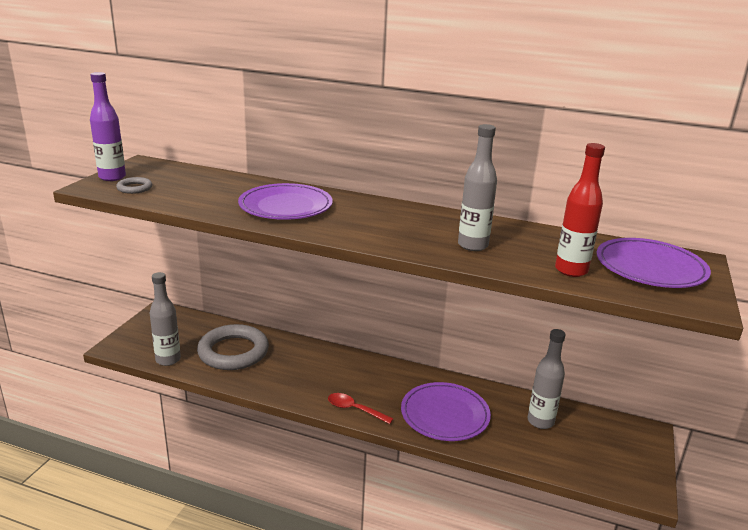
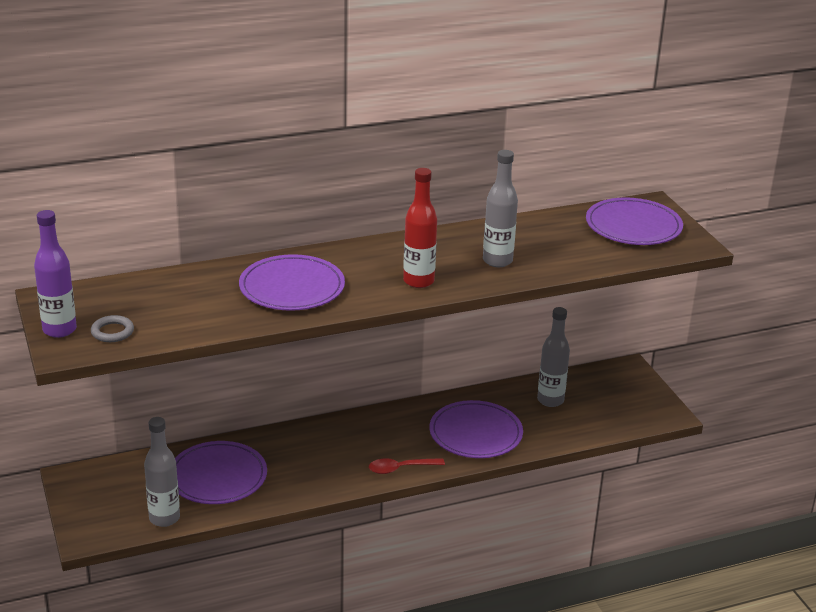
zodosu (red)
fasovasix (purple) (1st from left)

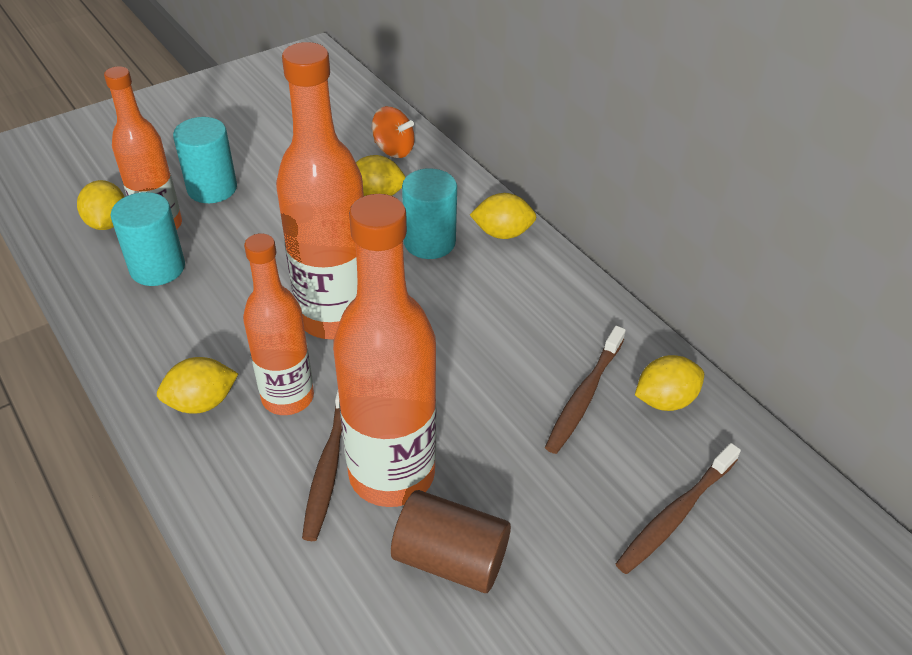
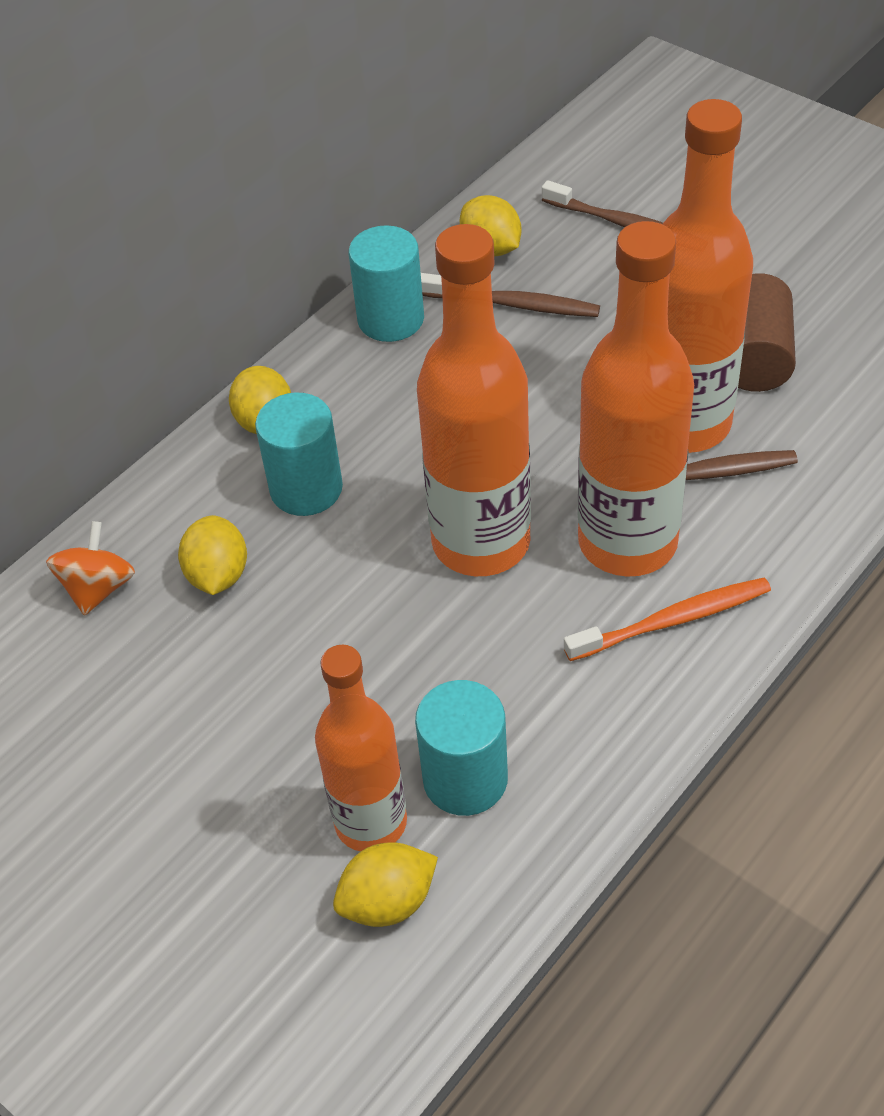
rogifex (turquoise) (2nd from left)
zodosu (orange) (3rd from left)
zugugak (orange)

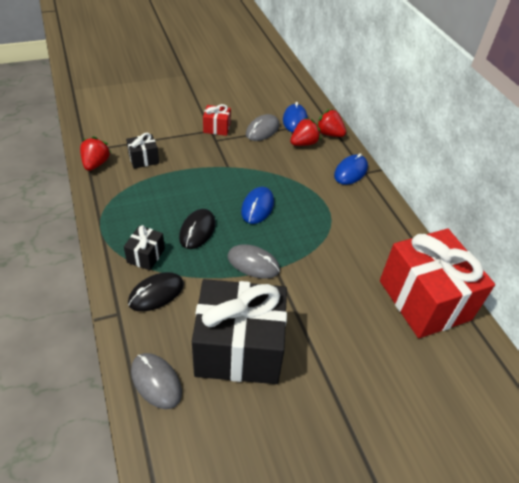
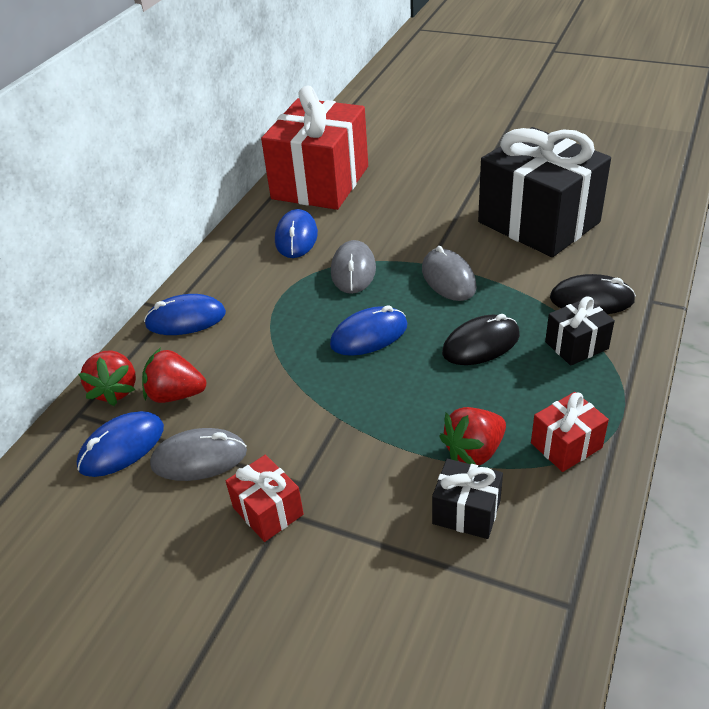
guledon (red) (3rd from left)
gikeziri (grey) (2nd from left)
gikeziri (blue) (3rd from left)
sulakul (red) (3rd from left)

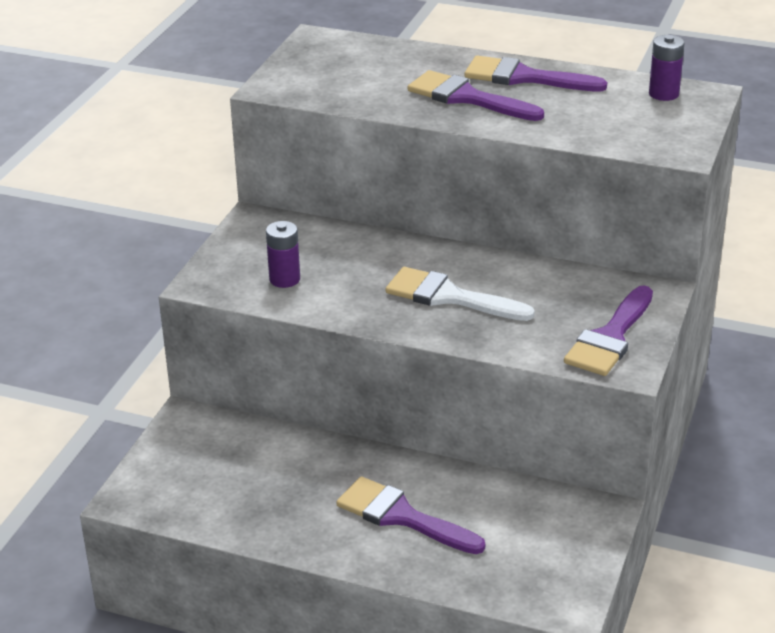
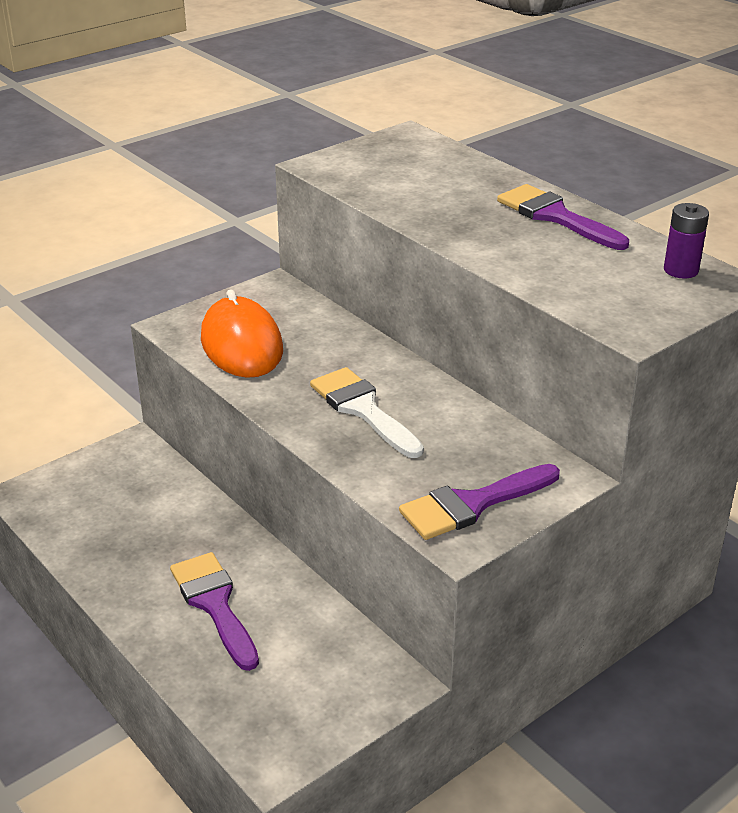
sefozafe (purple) (2nd from left in the first image)
gikeziri (orange)

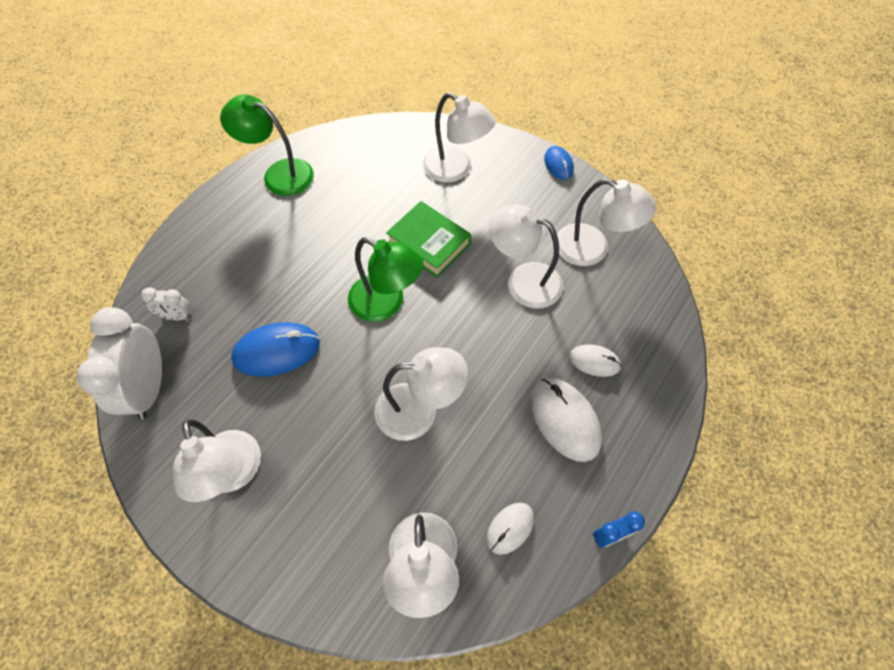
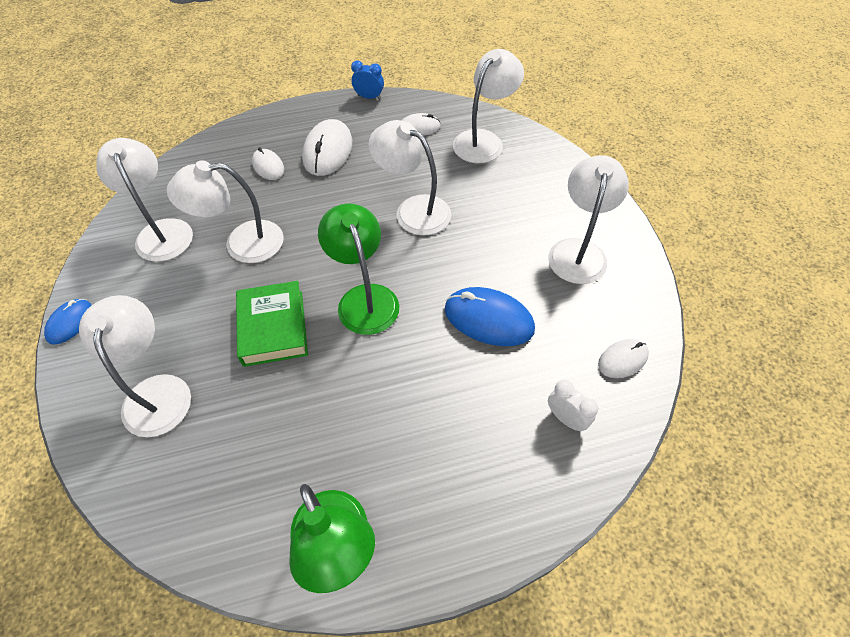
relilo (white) (3rd from left)
gikeziri (white) (4th from left)

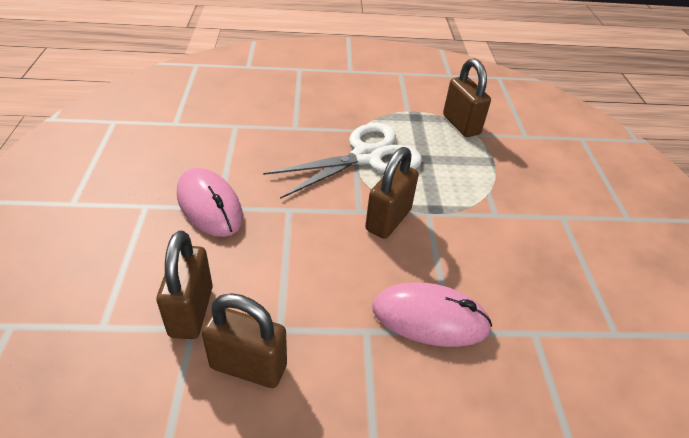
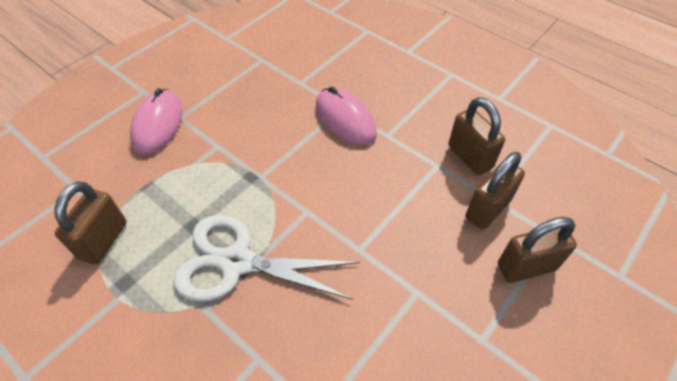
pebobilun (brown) (4th from left)
gikeziri (pink) (1st from left)

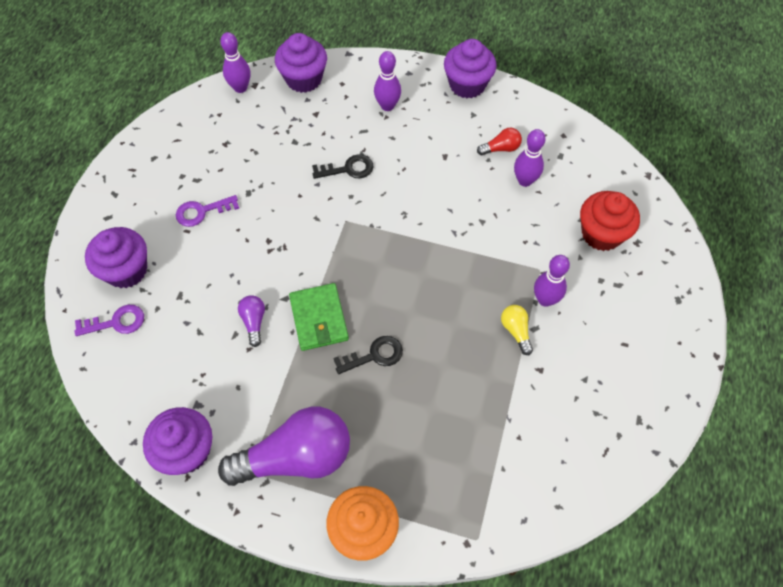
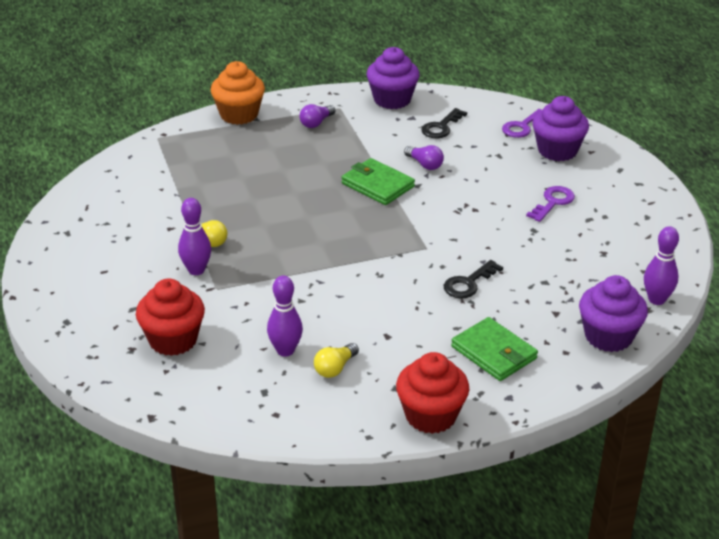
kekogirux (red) (2nd from left)
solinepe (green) (2nd from left)
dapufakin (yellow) (2nd from left)
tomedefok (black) (1st from left)
dapufakin (purple) (1st from left)

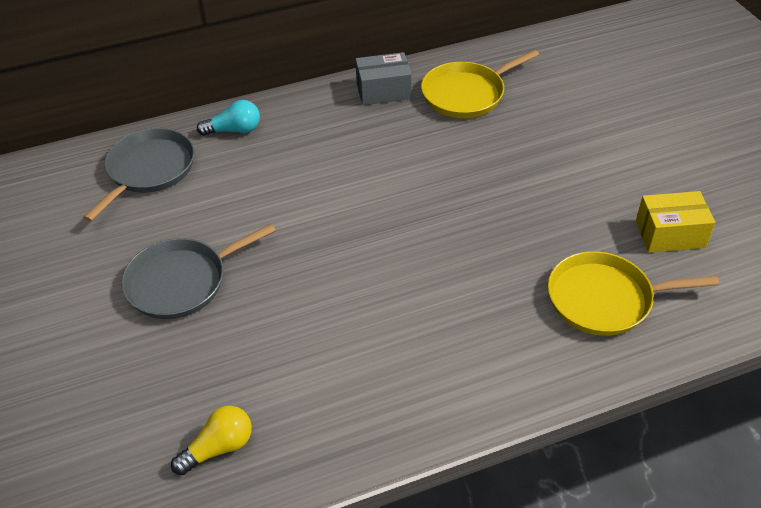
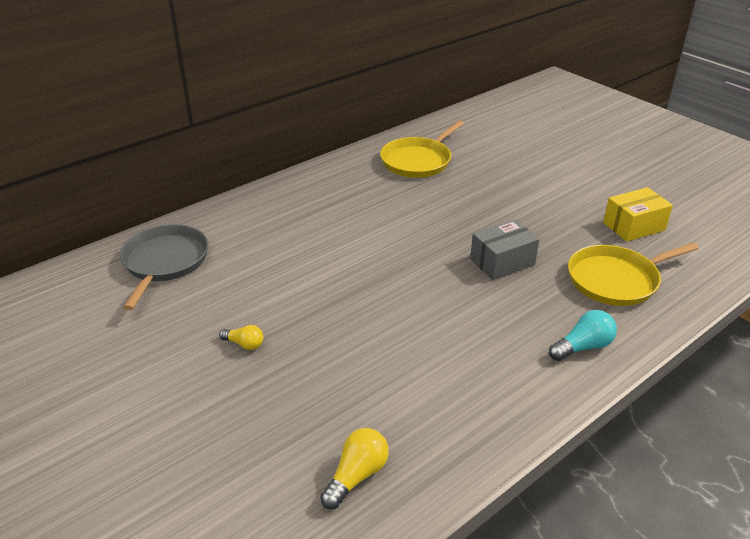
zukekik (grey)
dapufakin (turquoise)
dapufakin (yellow) (1st from left)

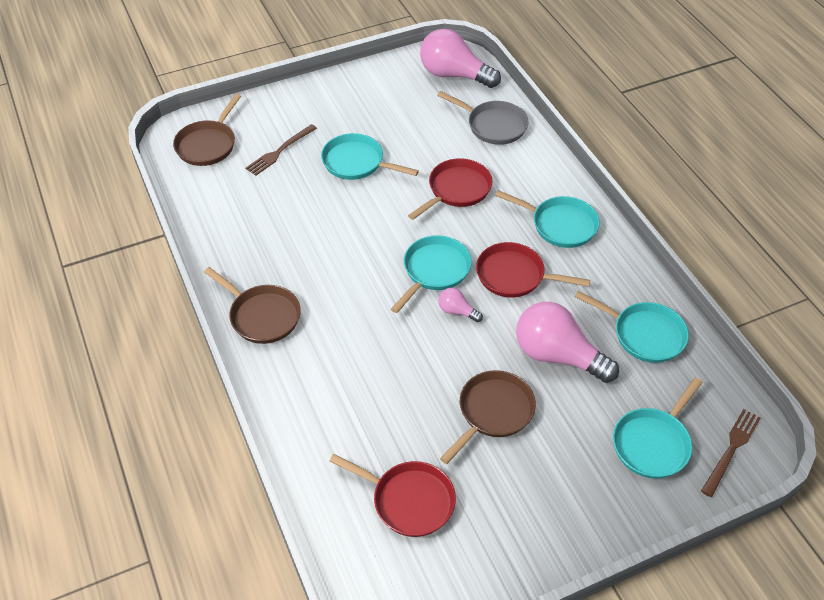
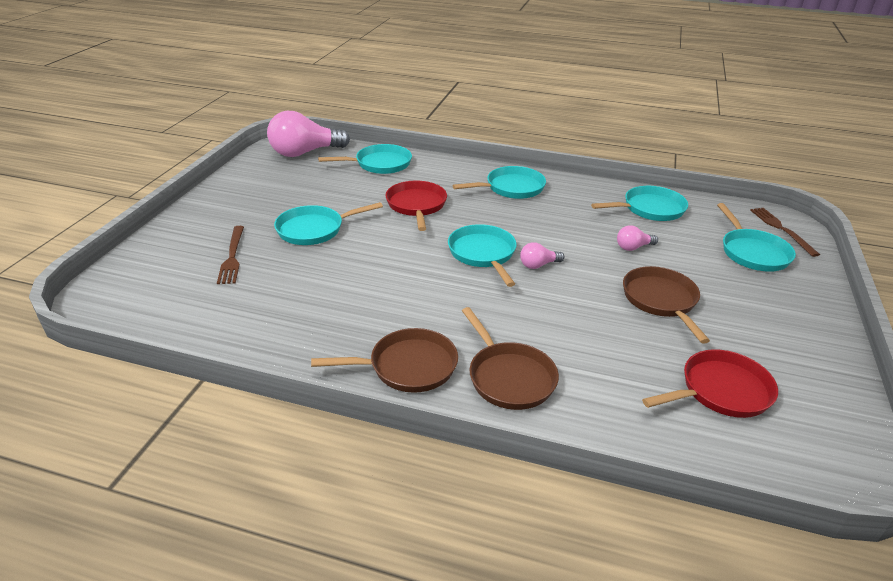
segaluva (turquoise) (2nd from left)
segaluva (brown) (2nd from left)
segaluva (red) (3rd from left in the first image)
dapufakin (pink) (3rd from left)

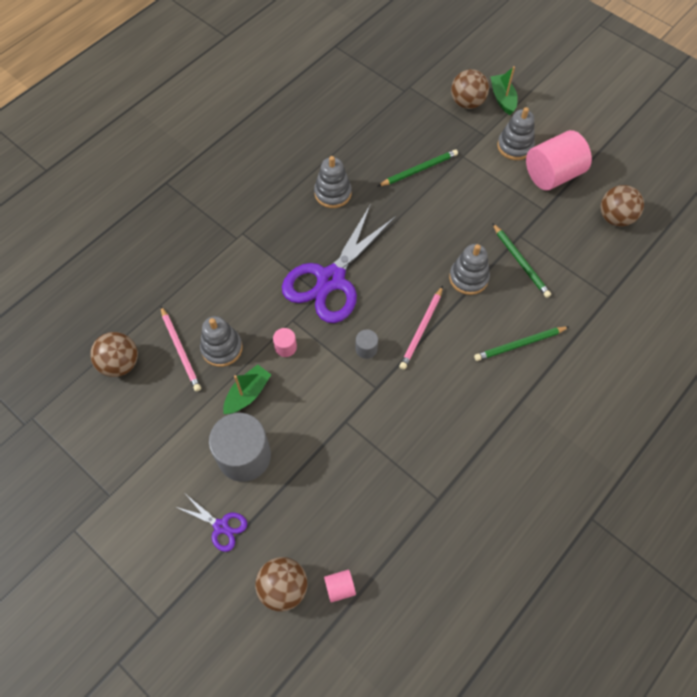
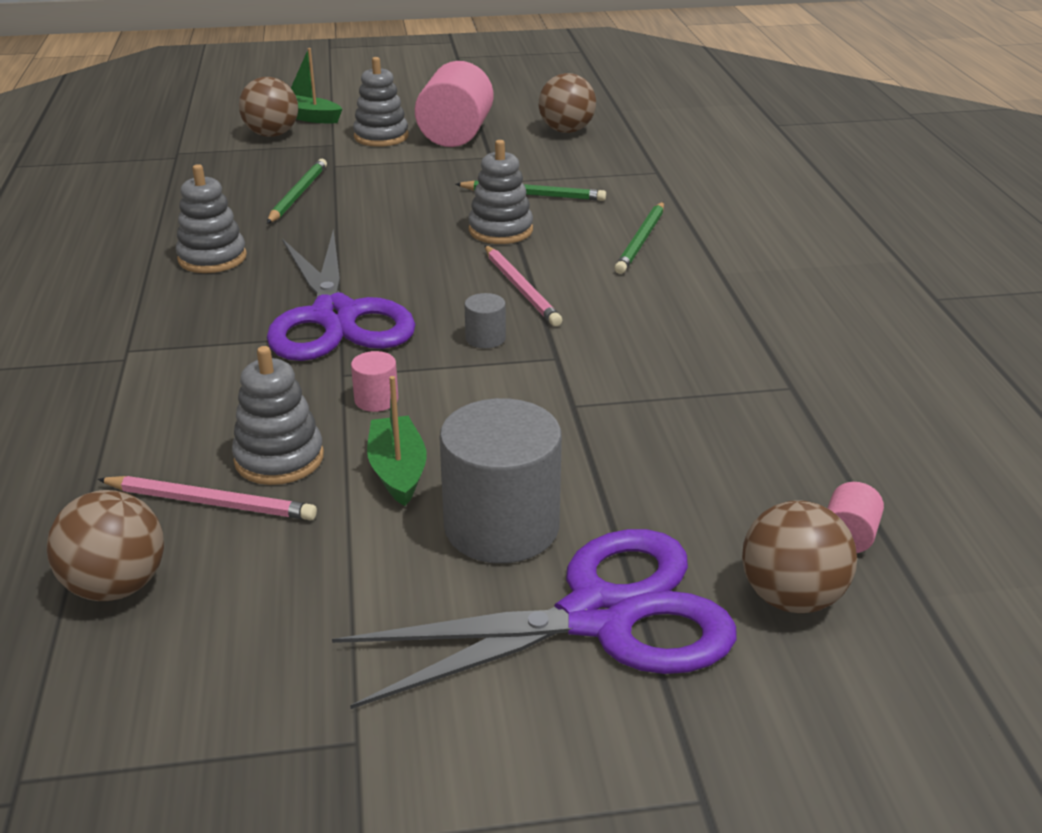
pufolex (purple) (2nd from left)

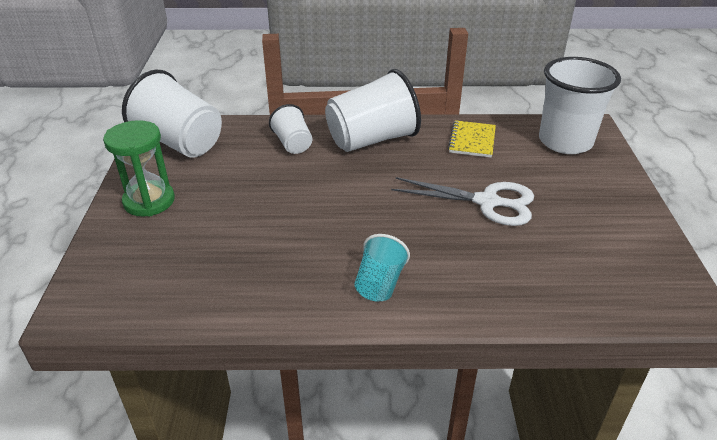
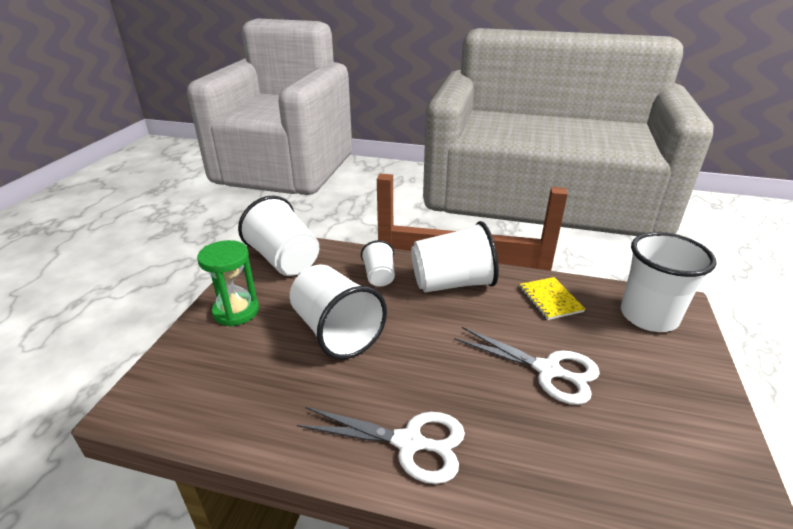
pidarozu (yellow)
pufolex (white) (1st from left)
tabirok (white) (2nd from left)

